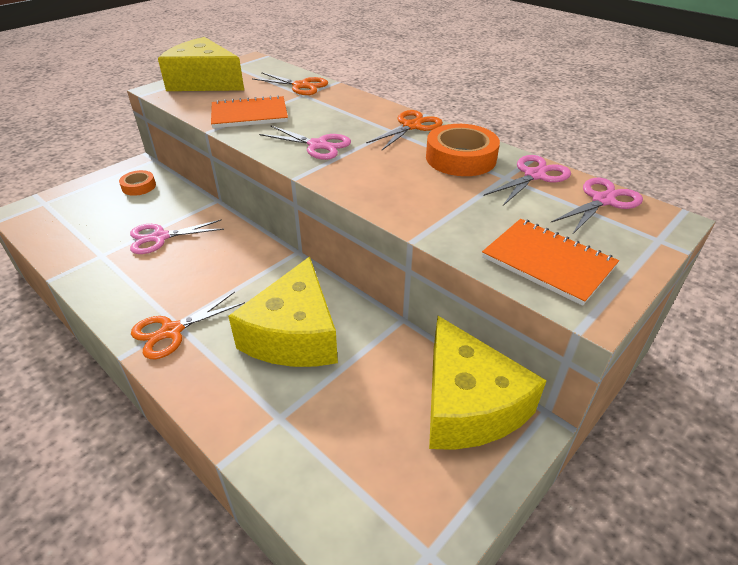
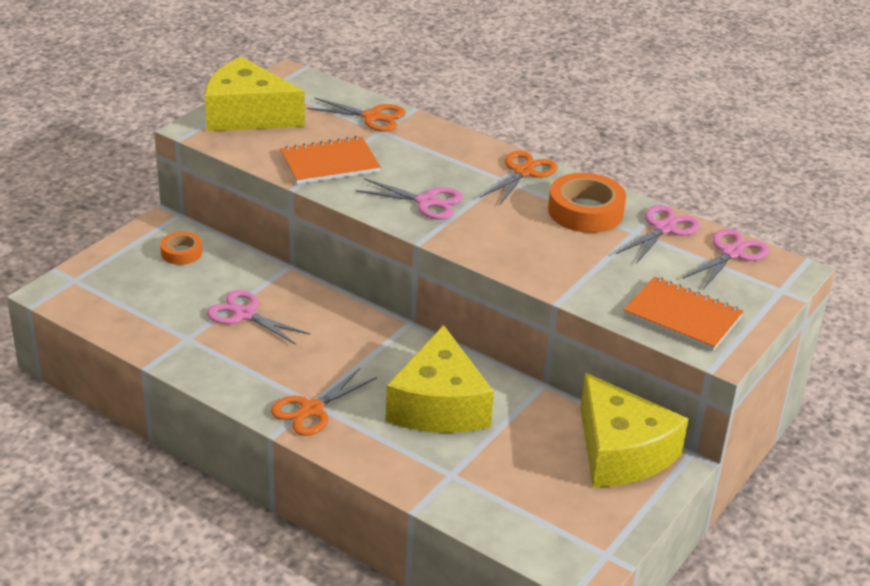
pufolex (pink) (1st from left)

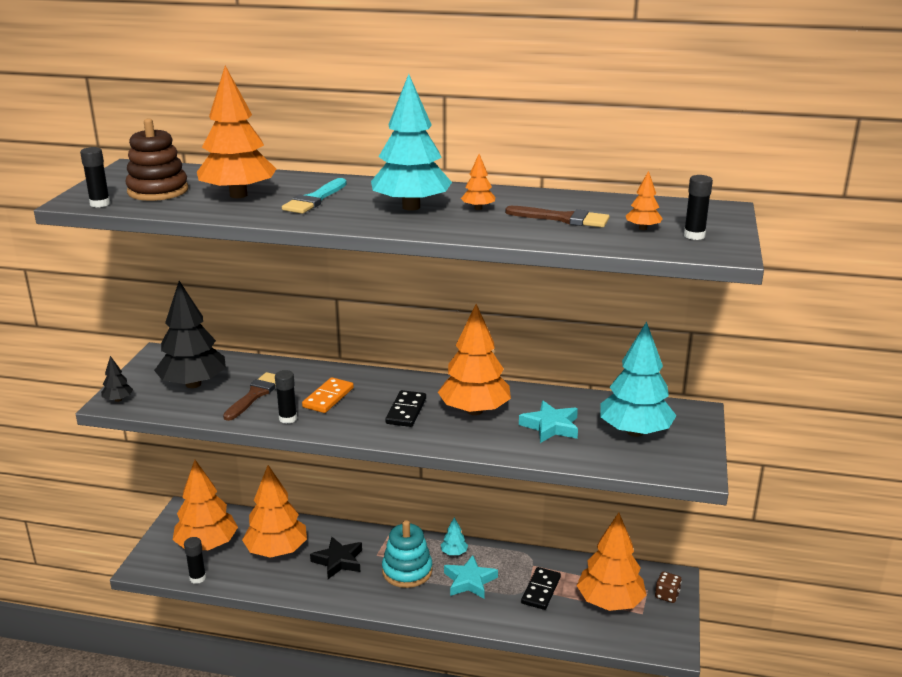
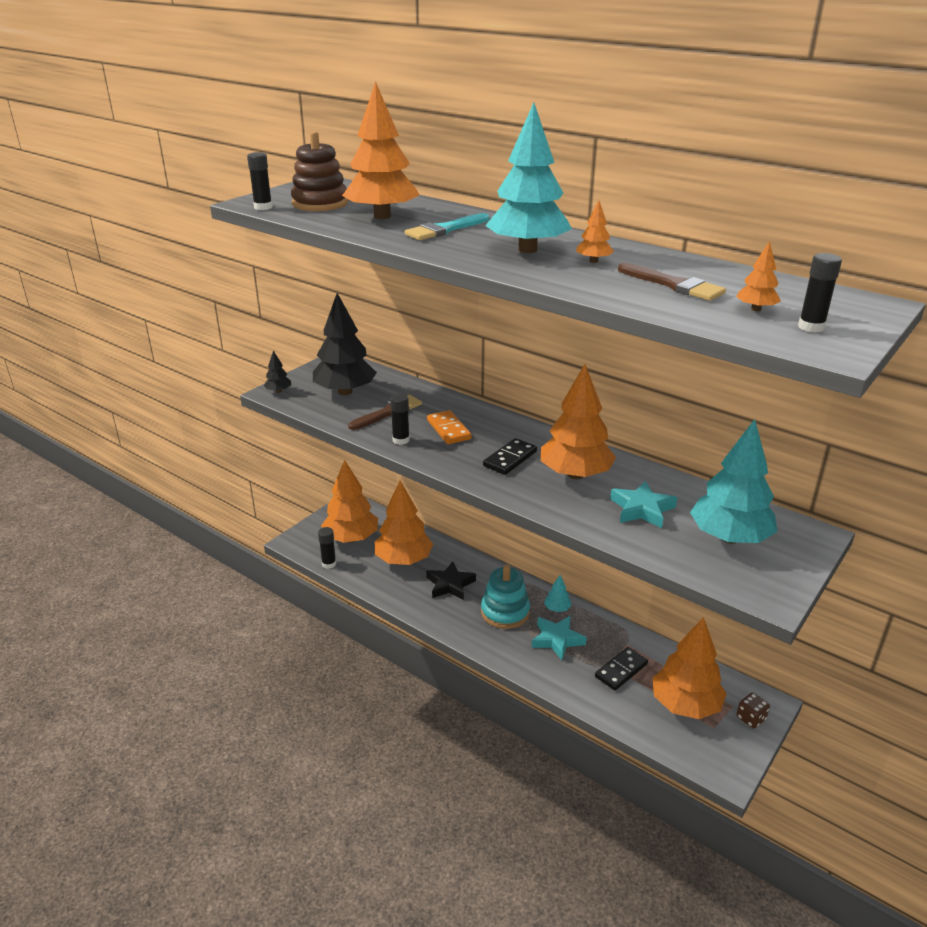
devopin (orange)

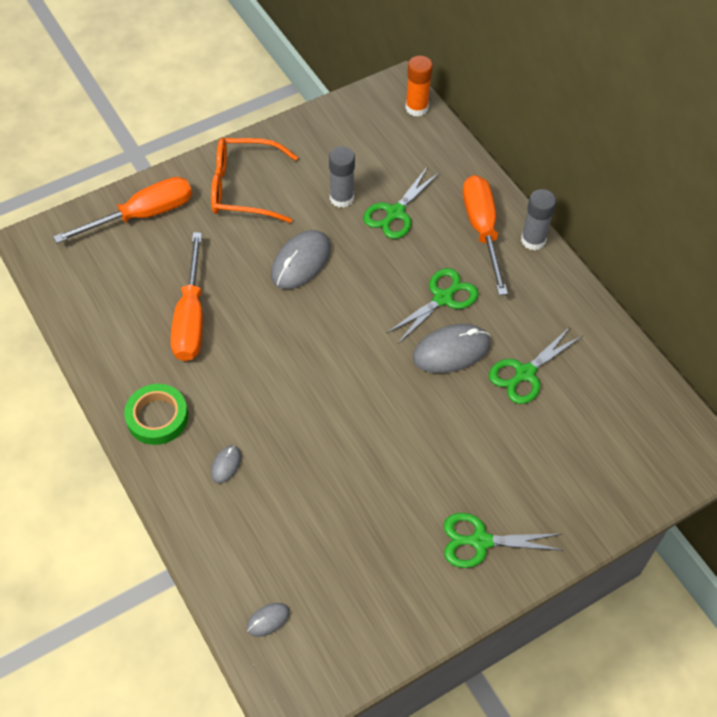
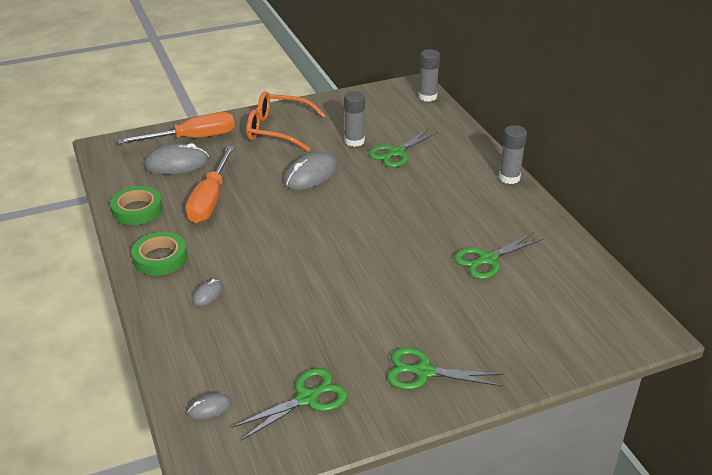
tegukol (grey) (2nd from left)
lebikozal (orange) (3rd from left in the first image)
pufolex (green) (1st from left)
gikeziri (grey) (1st from left)
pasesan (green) (1st from left)

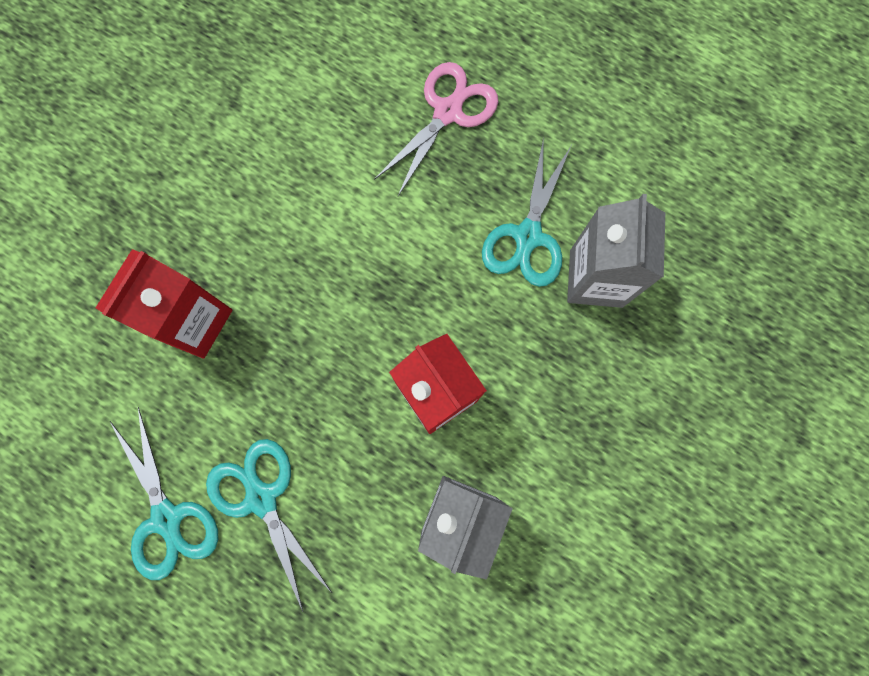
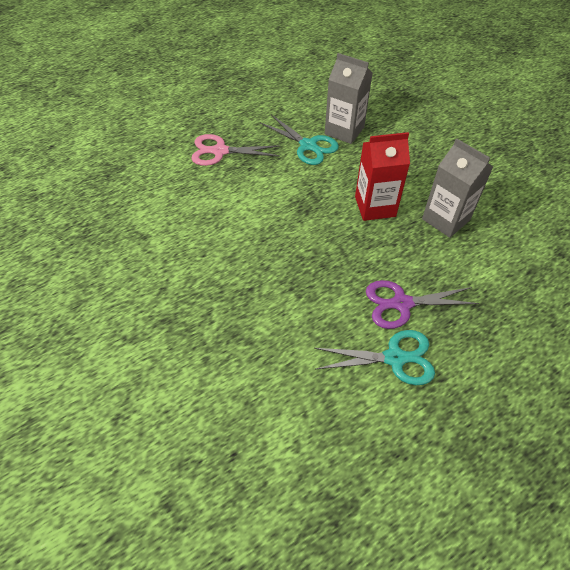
pufolex (pink)
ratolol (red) (1st from left in the first image)
pufolex (purple)

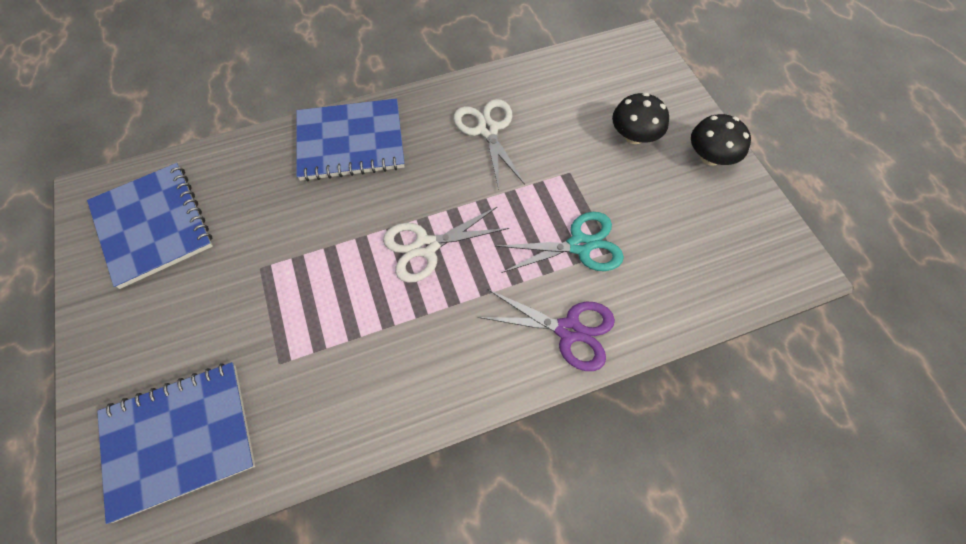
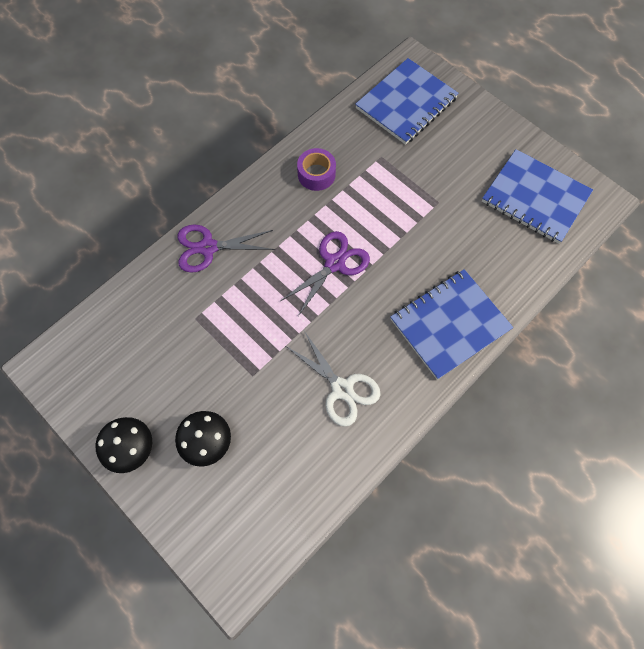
pufolex (purple) (2nd from left)
pufolex (turquoise)
pasesan (purple)

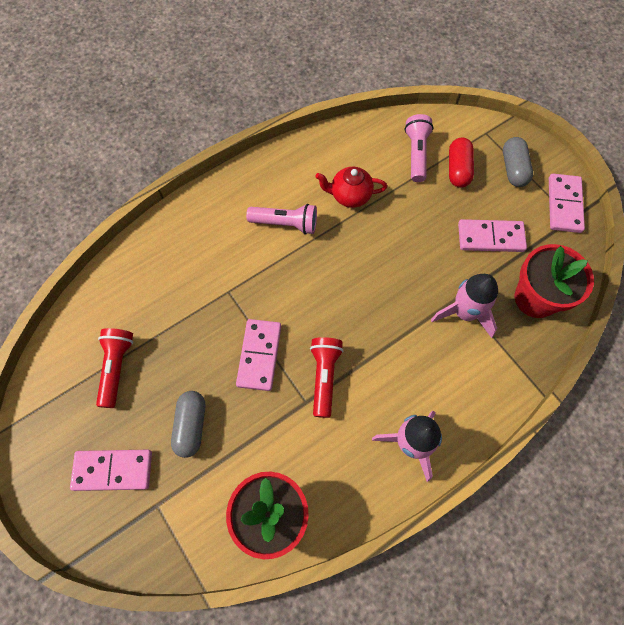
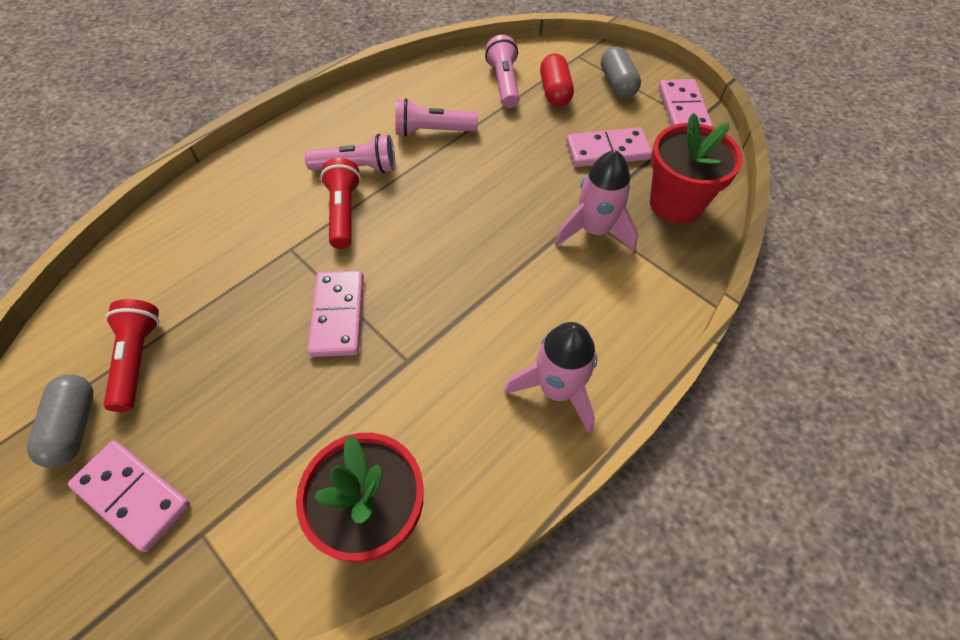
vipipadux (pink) (2nd from left)
vipipadux (red) (2nd from left)
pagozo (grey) (1st from left)
devopin (pink) (1st from left)

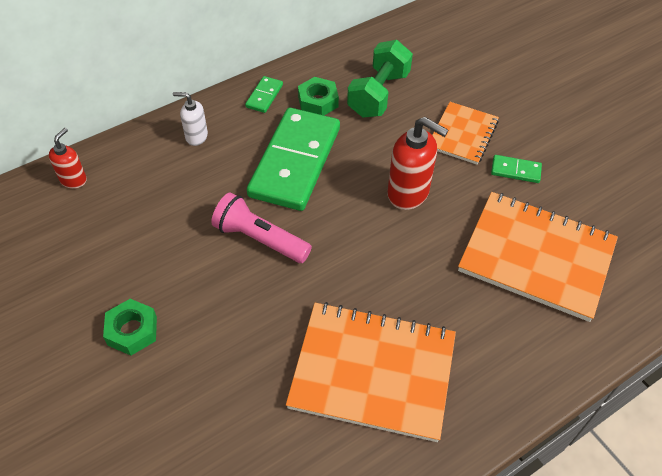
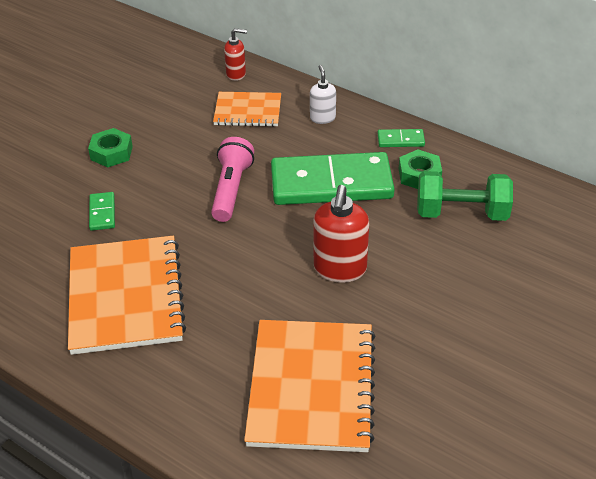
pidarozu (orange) (2nd from left)
devopin (green) (1st from left)

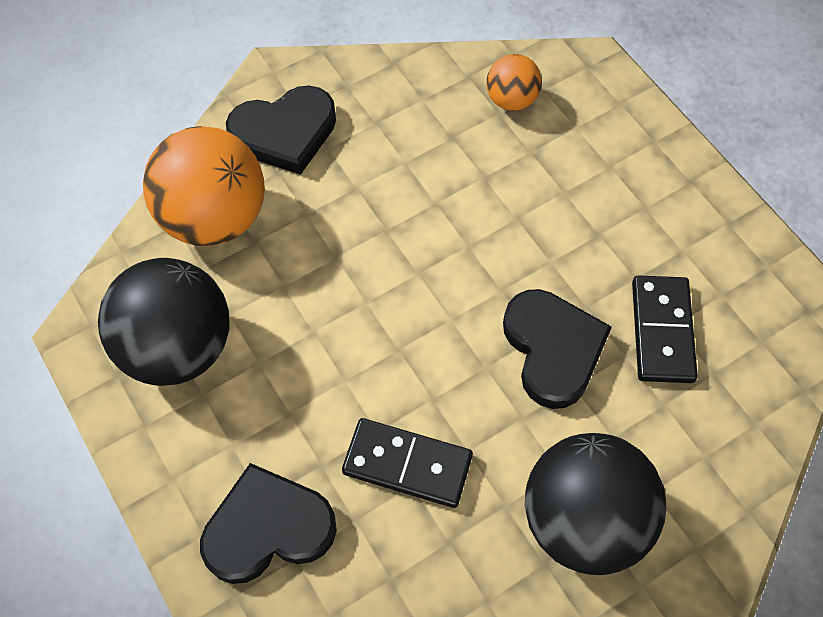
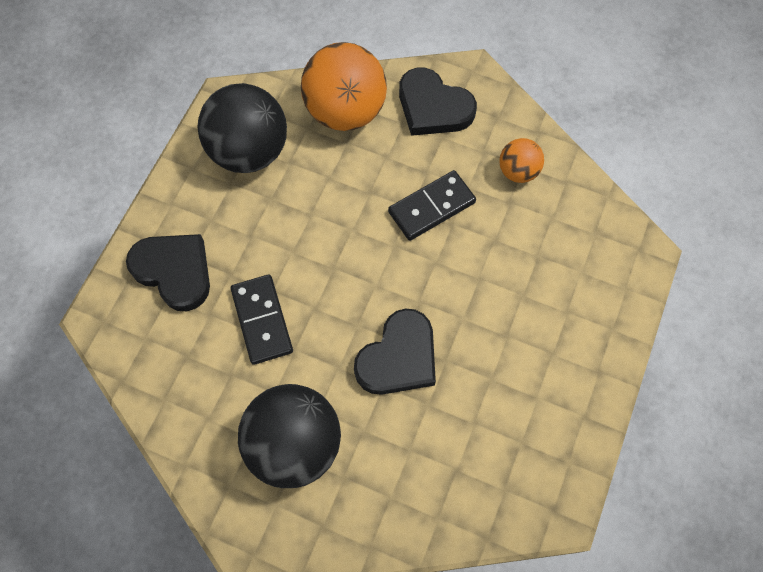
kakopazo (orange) (2nd from left)
devopin (black) (2nd from left)

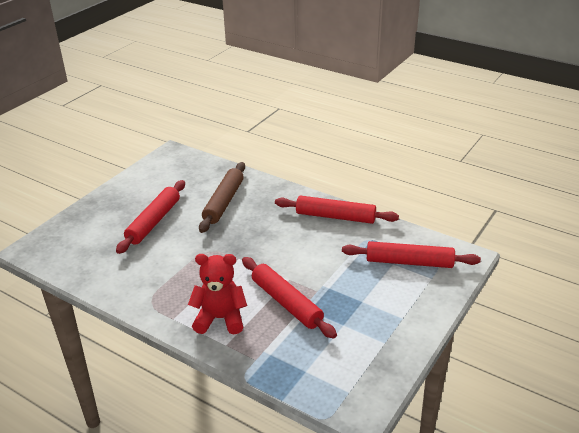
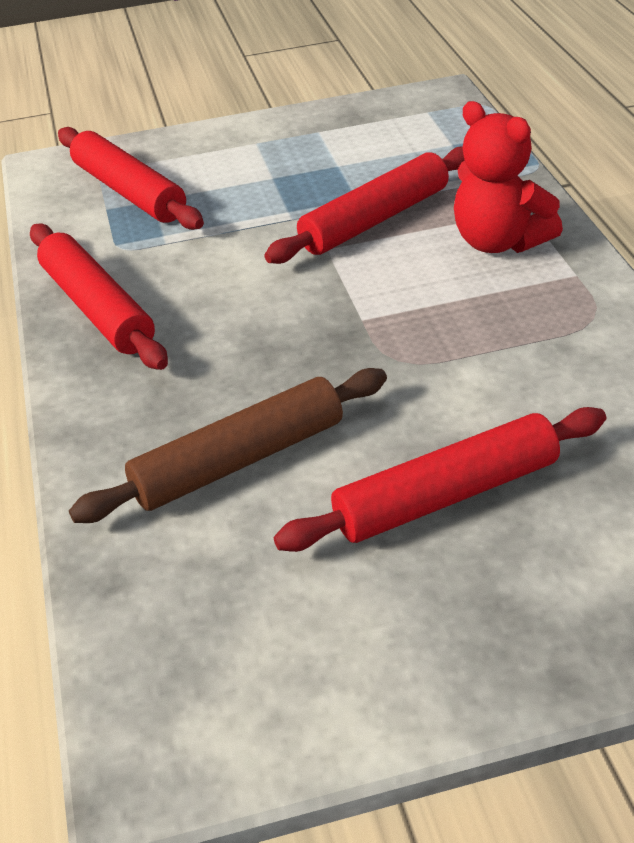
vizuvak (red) (3rd from left)

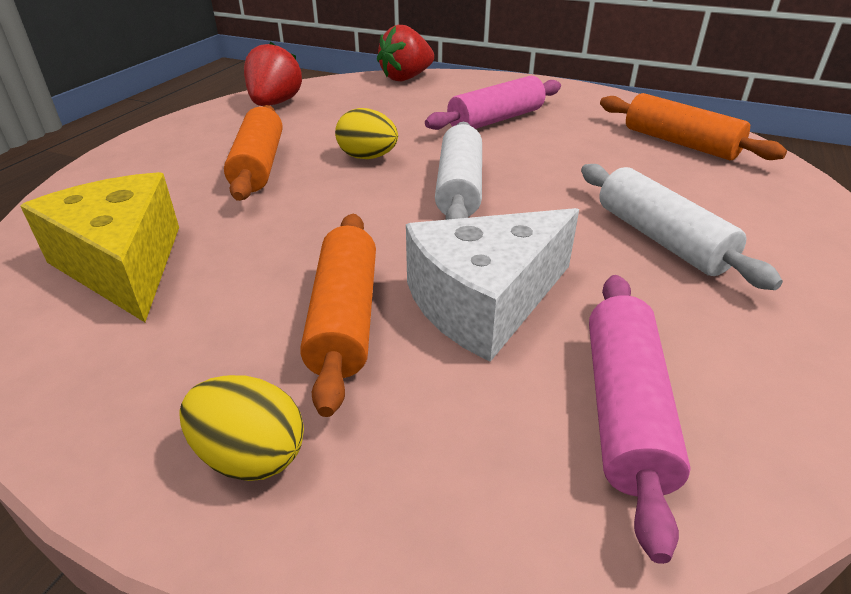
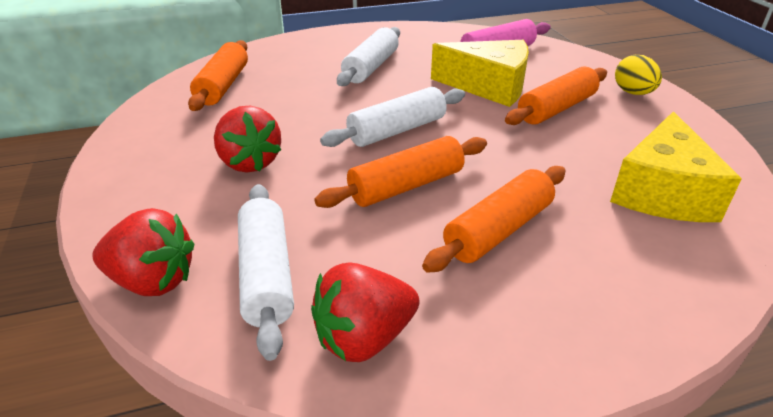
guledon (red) (2nd from left)
vizuvak (orange) (2nd from left)
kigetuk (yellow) (1st from left)
vizuvak (white) (1st from left)

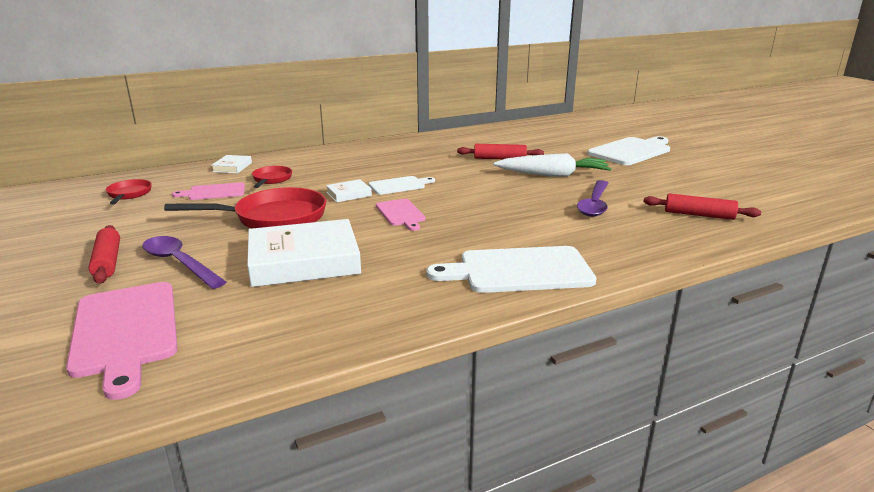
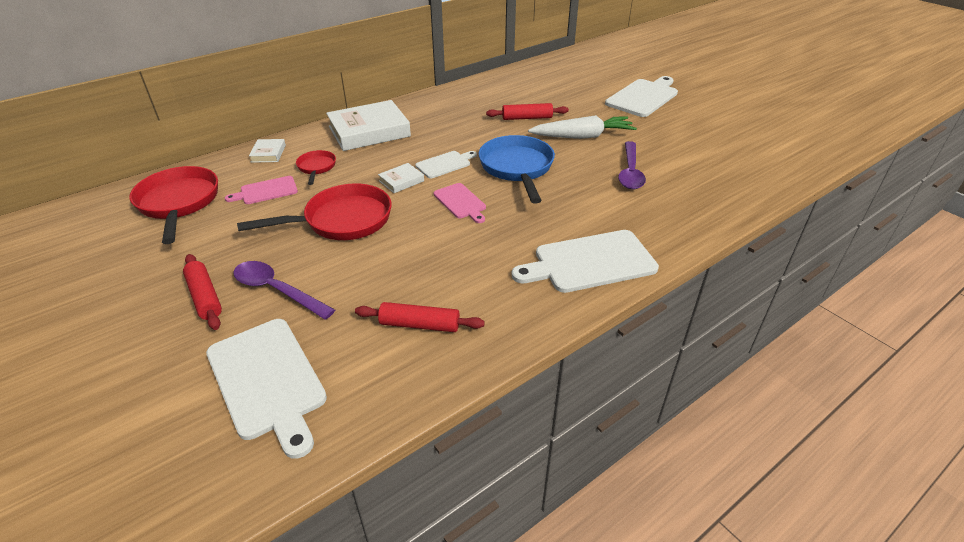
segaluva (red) (1st from left)
vizuvak (red) (2nd from left)
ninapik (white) (2nd from left)
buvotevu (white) (1st from left)
segaluva (blue)

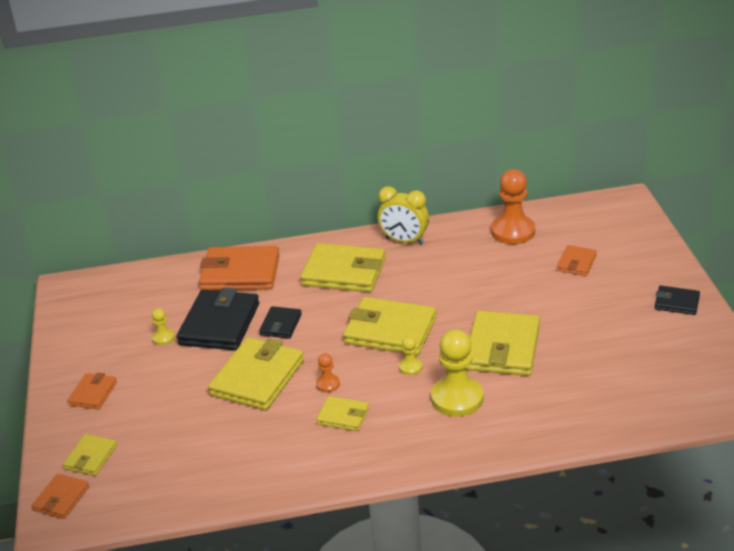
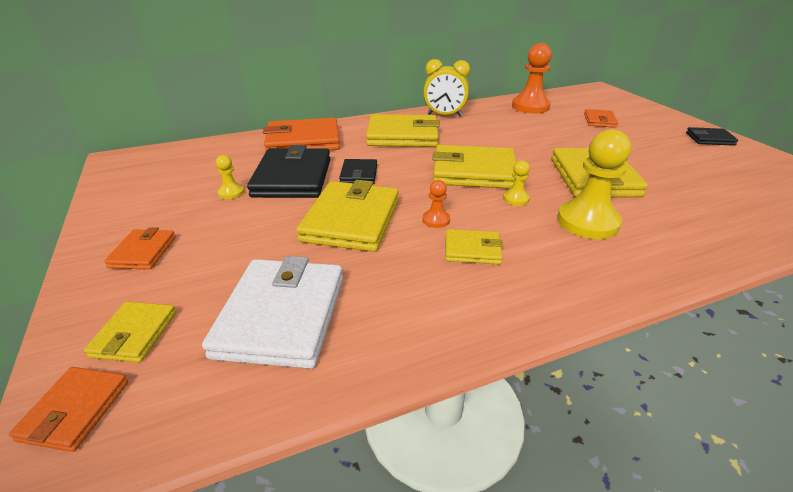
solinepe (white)

